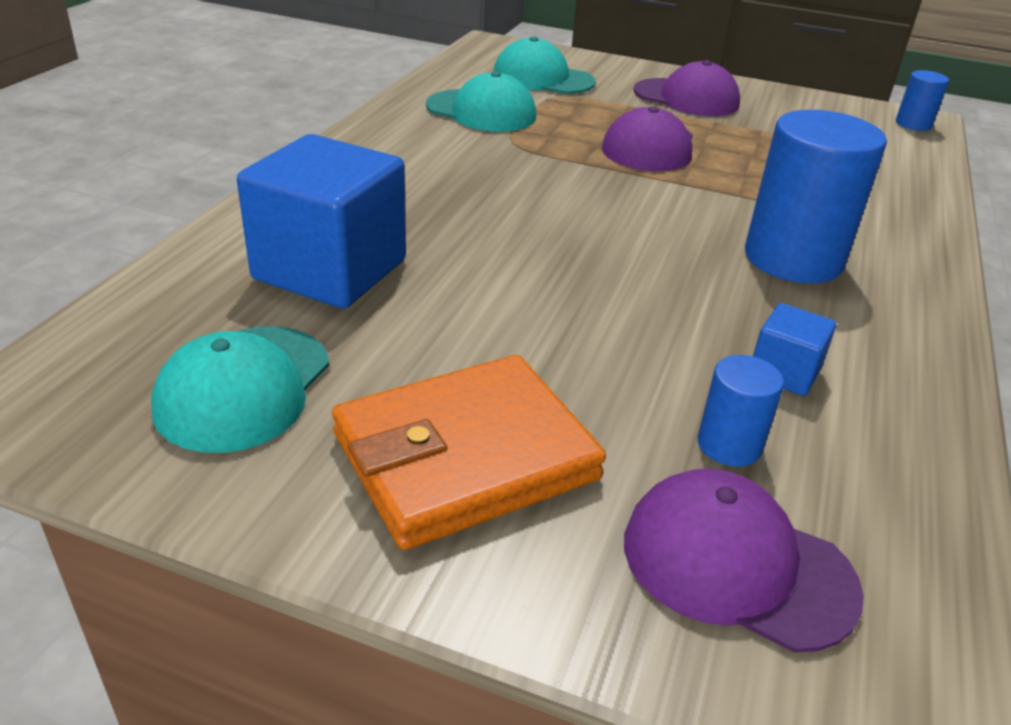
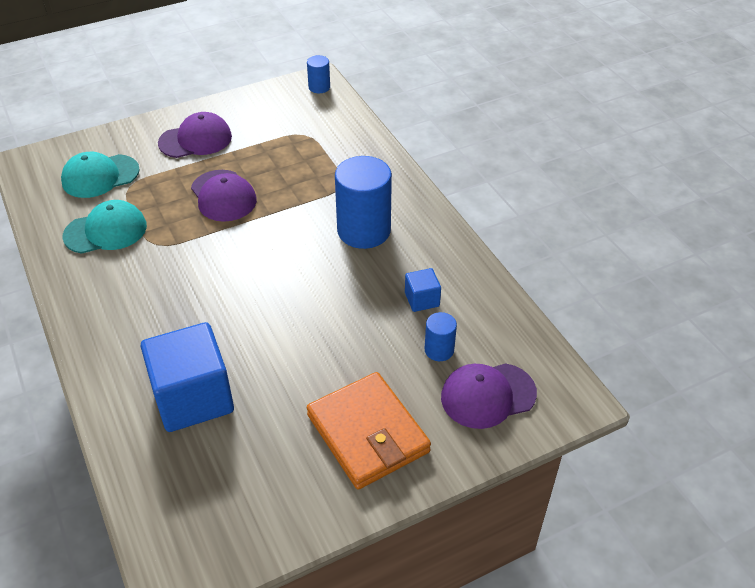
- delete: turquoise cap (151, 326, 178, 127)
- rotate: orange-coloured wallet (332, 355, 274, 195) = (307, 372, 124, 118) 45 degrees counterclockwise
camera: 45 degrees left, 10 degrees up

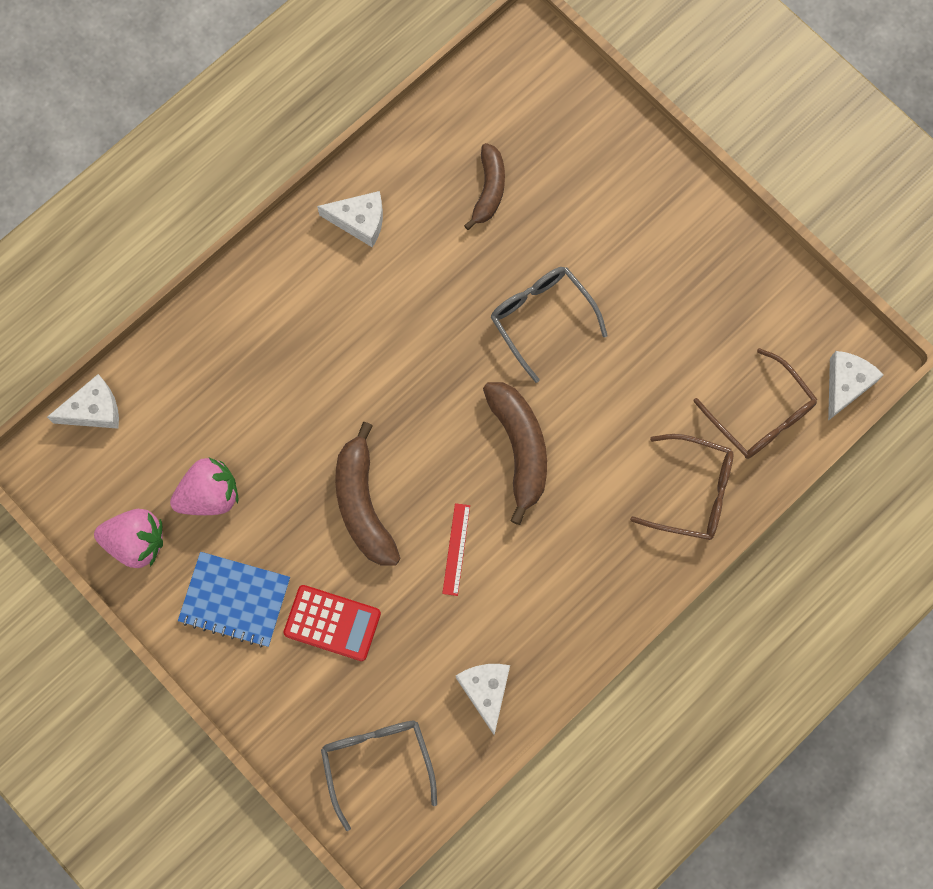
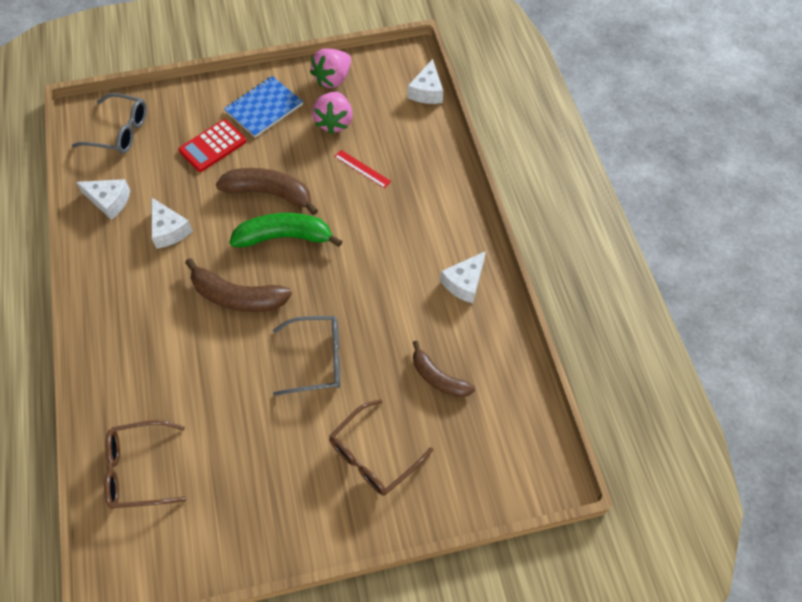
- insert: green banana fruit (229, 213, 113, 34)
- move: scarlet ruler (442, 503, 28, 93) to (334, 150, 57, 38)
- move: russet glasses (630, 434, 103, 106) to (329, 399, 104, 97)
- move: white cheese wedge (828, 351, 56, 70) to (151, 198, 42, 51)
camera: 120 degrees right, 15 degrees down

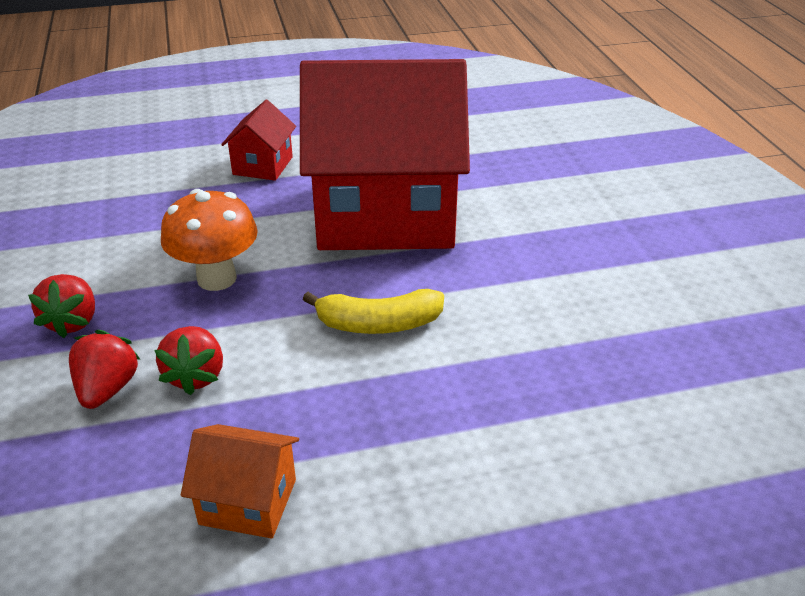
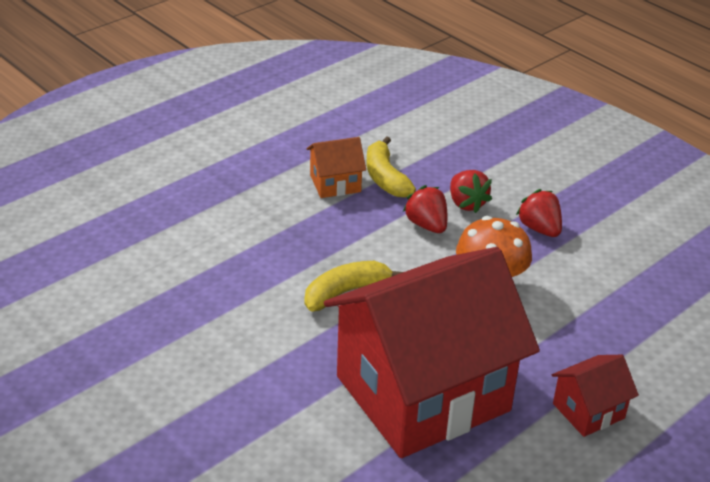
- insert: bright yellow banana fruit (367, 136, 49, 62)
- rotate: scarlet house (221, 100, 75, 81) = (552, 355, 87, 82) 75 degrees clockwise
camera: 150 degrees right, 0 degrees up

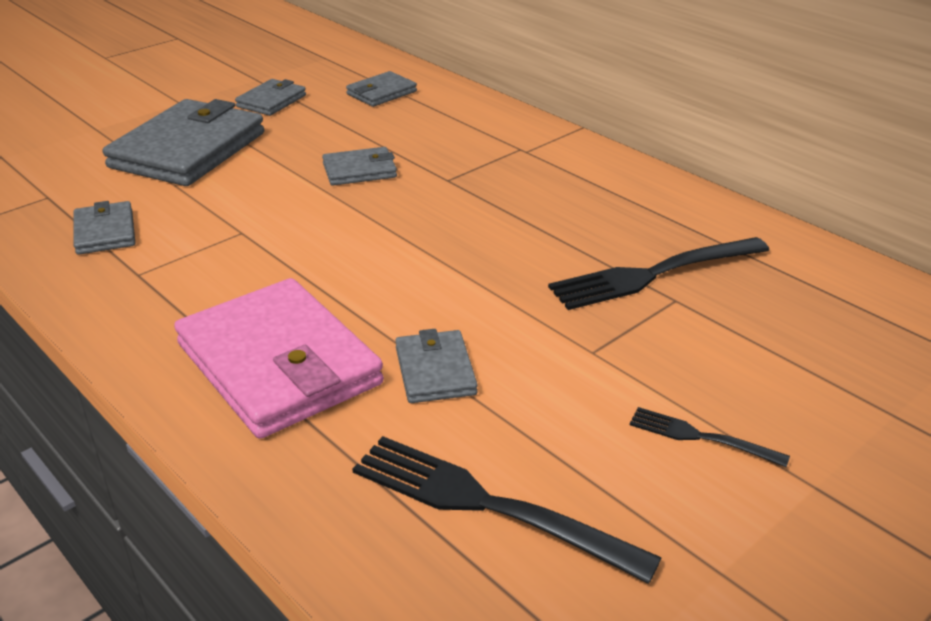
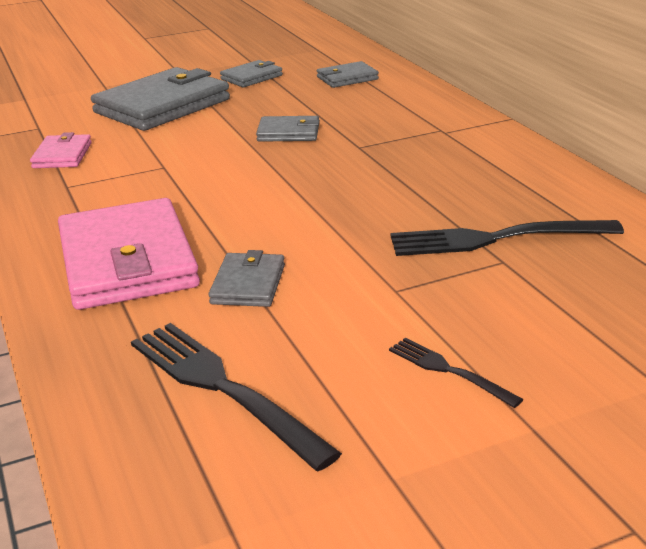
- recolor: grey wallet (74, 201, 61, 54) to rosy wallet (30, 132, 62, 36)
camera: 20 degrees right, 5 degrees down

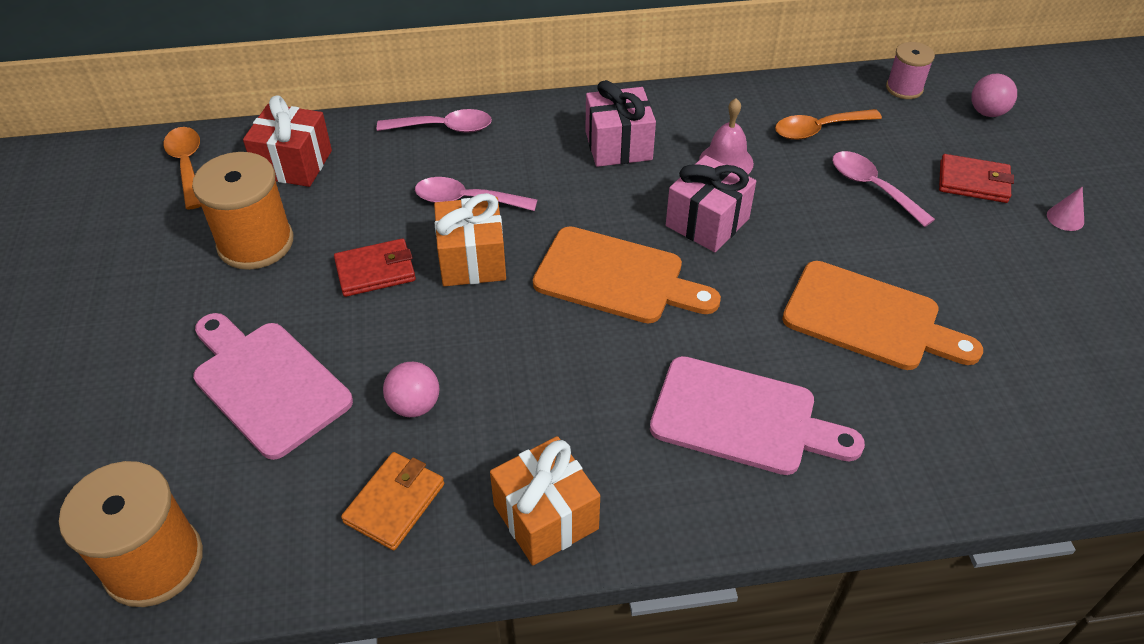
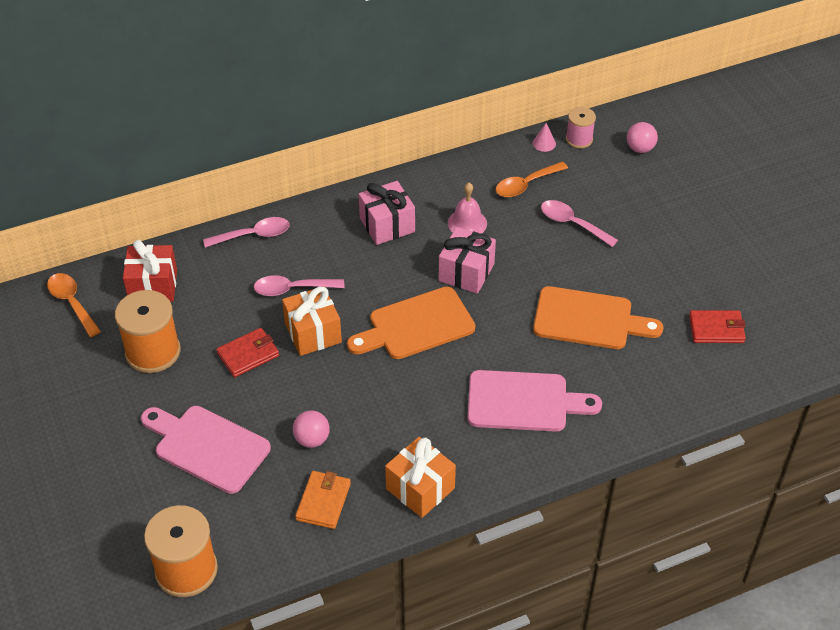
- move: scarlet wallet (939, 154, 75, 49) to (689, 310, 57, 33)
- move: rosy cone shape (1047, 186, 37, 45) to (532, 123, 24, 29)
- rotate: orange-coloured chopping board (533, 226, 188, 97) = (347, 287, 128, 72) 150 degrees clockwise
camera: 15 degrees left, 0 degrees up

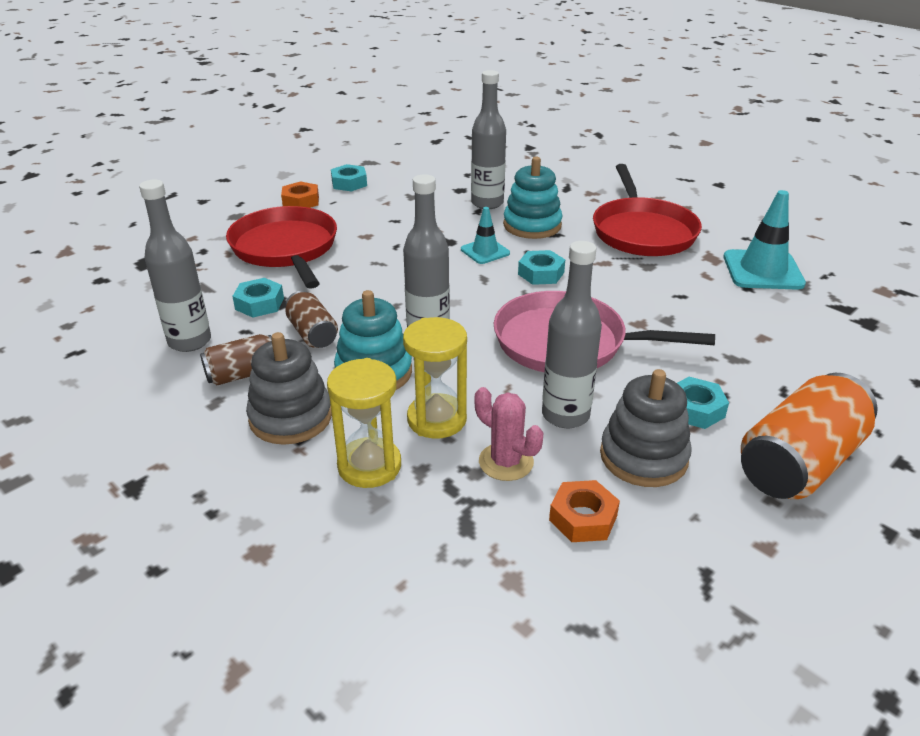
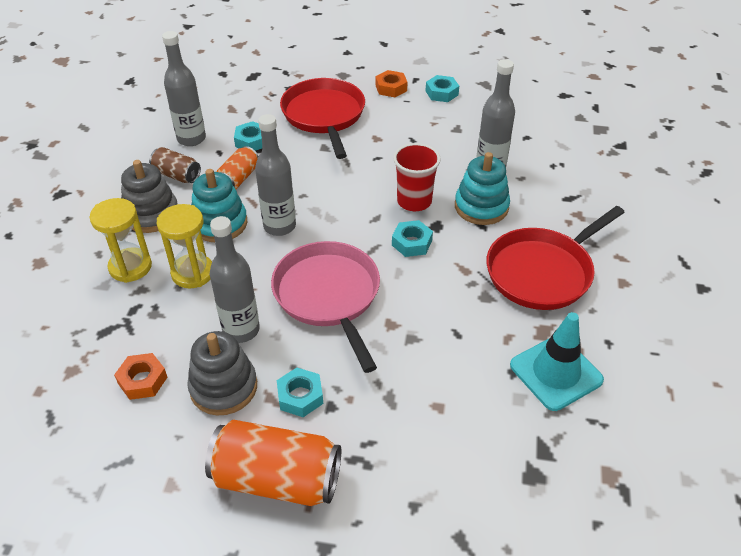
- delete: rosy saguaro cactus (475, 387, 68, 94)
- replace: turquoise traffic cone (461, 207, 49, 57) to scarlet beaker (393, 143, 48, 68)
- recolor: russet tin (285, 291, 53, 57) to orange-coloured tin (216, 146, 42, 43)
- rotate: scarlet pan (226, 206, 111, 83) = (280, 78, 85, 81) 45 degrees counterclockwise
camera: 55 degrees right, 10 degrees up

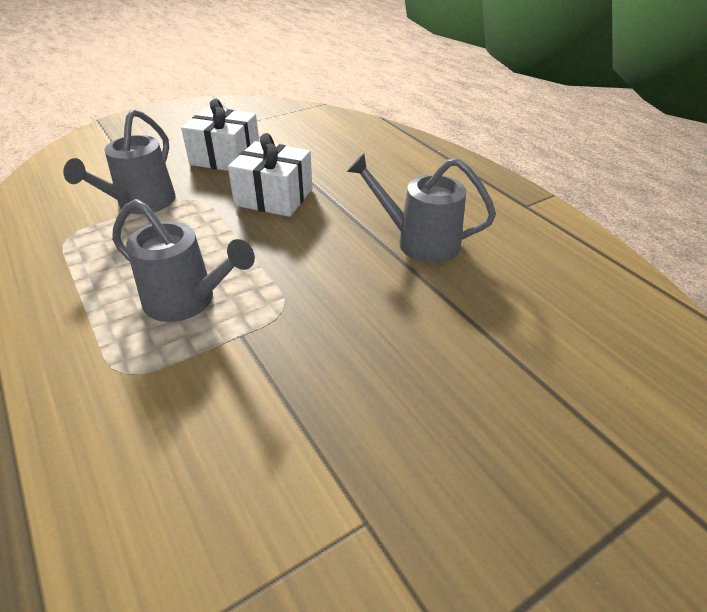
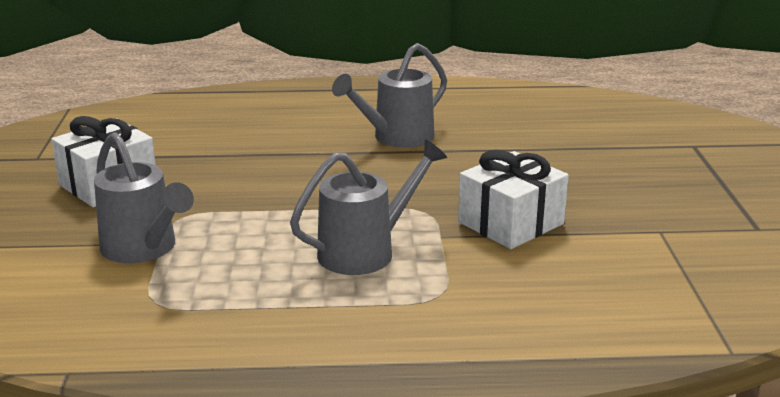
- move: white present (228, 133, 84, 84) to (458, 150, 111, 99)
camera: 60 degrees left, 15 degrees down

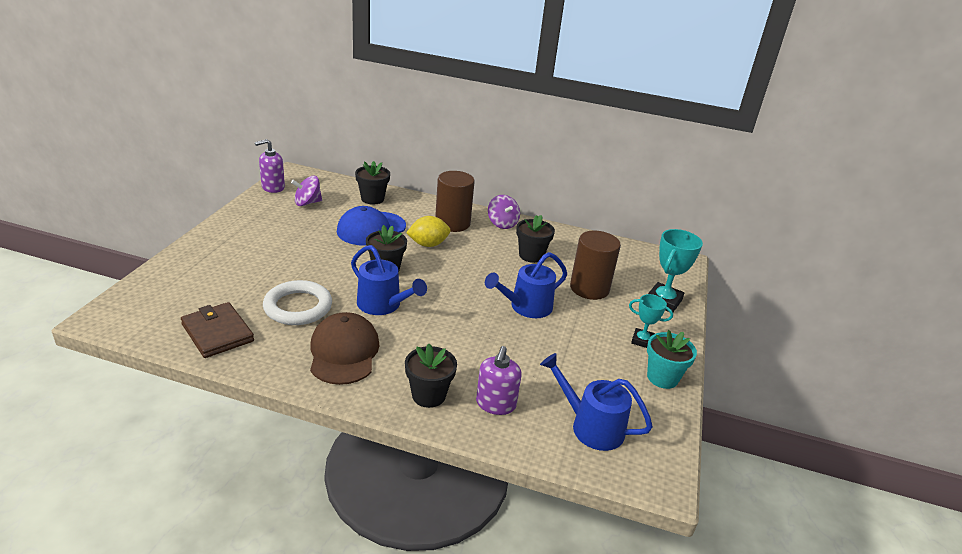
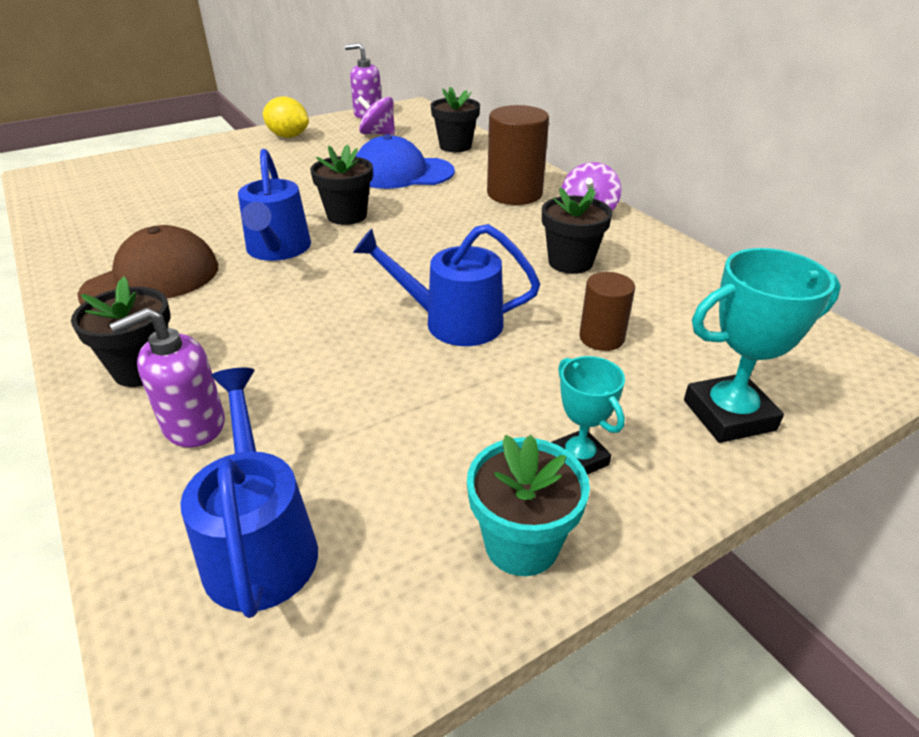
- delete: russet wallet (181, 302, 73, 56)
- delete: white hoop (263, 280, 69, 45)
- move: bright yellow lemon (406, 216, 45, 31) to (262, 96, 47, 42)
- resize: russet cylinder (570, 231, 51, 69) = (579, 272, 56, 79) x0.57
camera: 45 degrees right, 5 degrees up

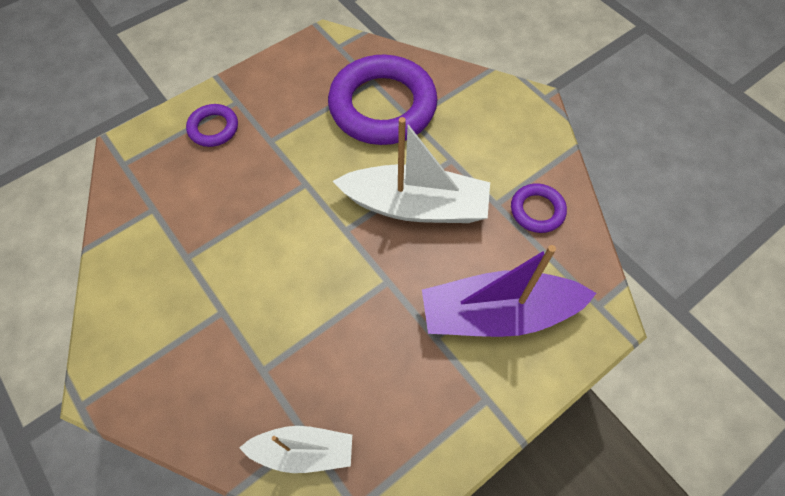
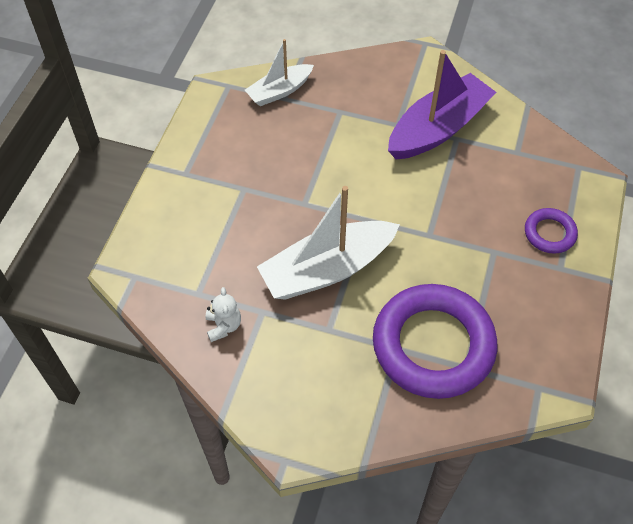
- move: violet boat (422, 245, 175, 92) to (388, 50, 108, 110)
- replace: violet hoop (511, 184, 56, 49) to white stuffed bear (206, 287, 35, 55)
camera: 145 degrees right, 5 degrees down

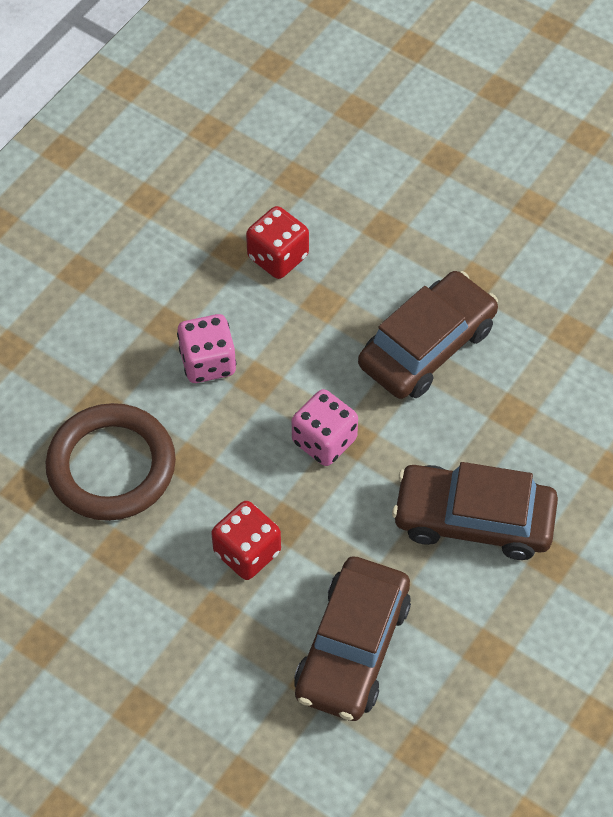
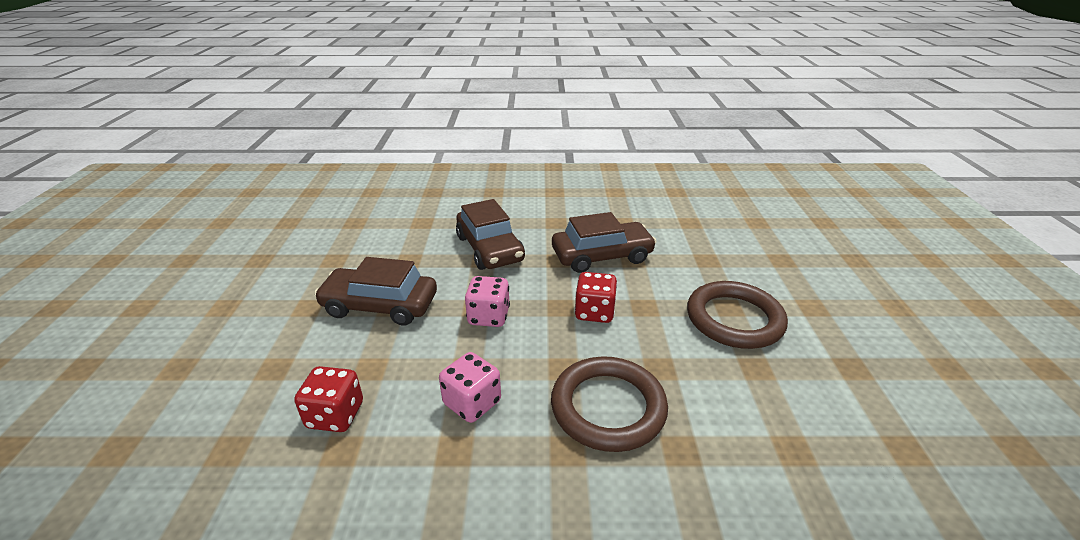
- insert: russet hoop (687, 281, 101, 68)
camera: 125 degrees left, 25 degrees down

